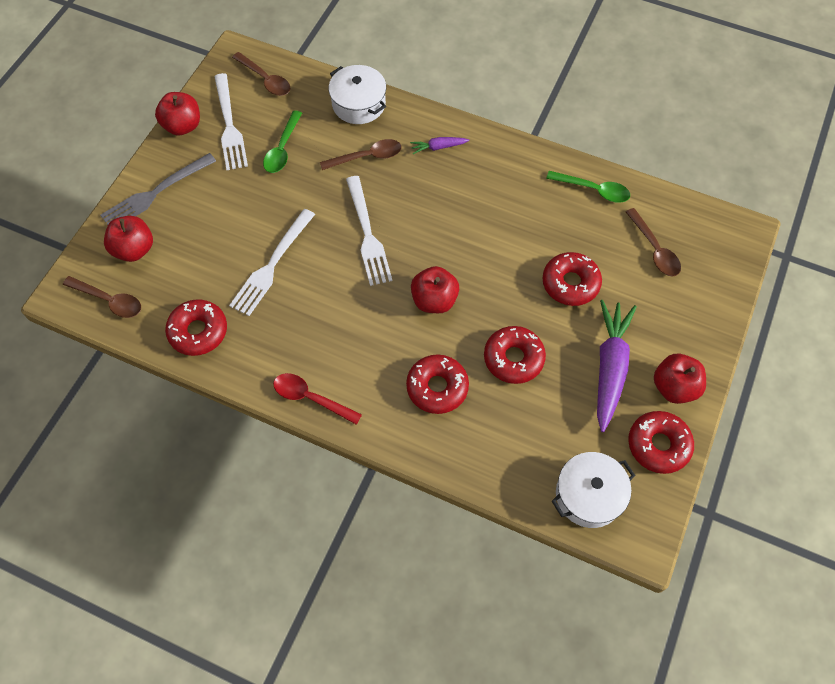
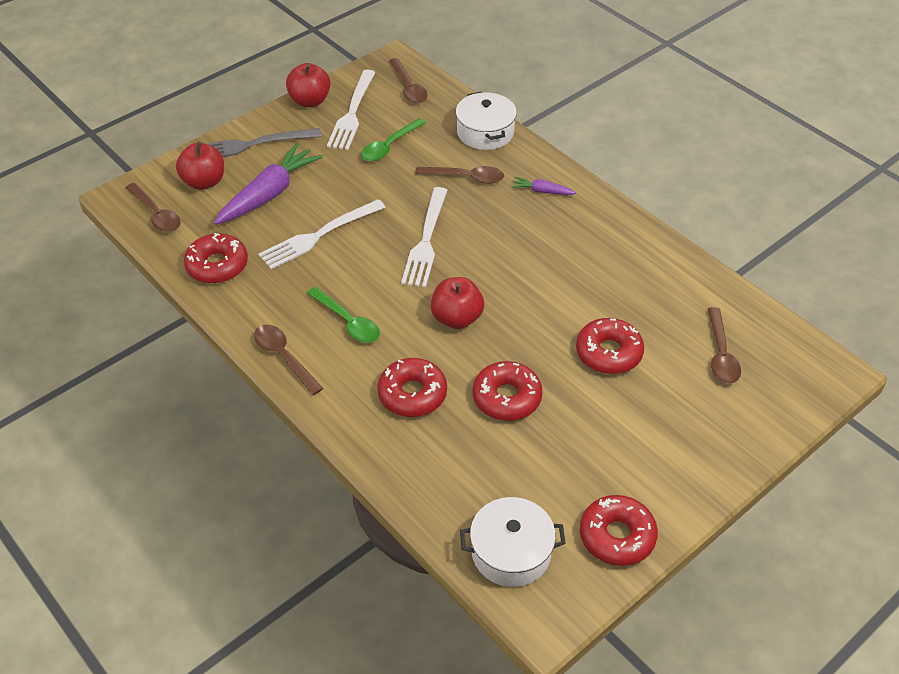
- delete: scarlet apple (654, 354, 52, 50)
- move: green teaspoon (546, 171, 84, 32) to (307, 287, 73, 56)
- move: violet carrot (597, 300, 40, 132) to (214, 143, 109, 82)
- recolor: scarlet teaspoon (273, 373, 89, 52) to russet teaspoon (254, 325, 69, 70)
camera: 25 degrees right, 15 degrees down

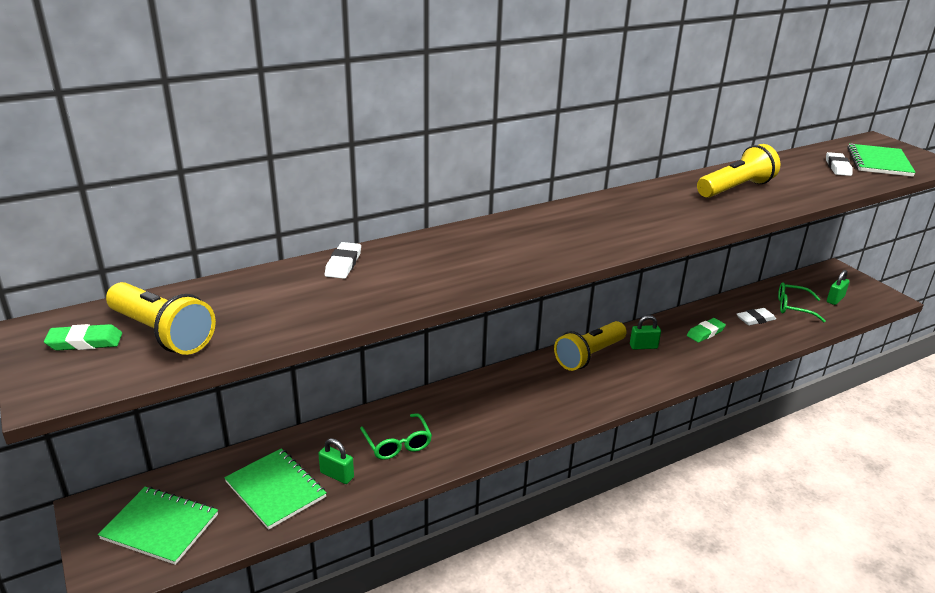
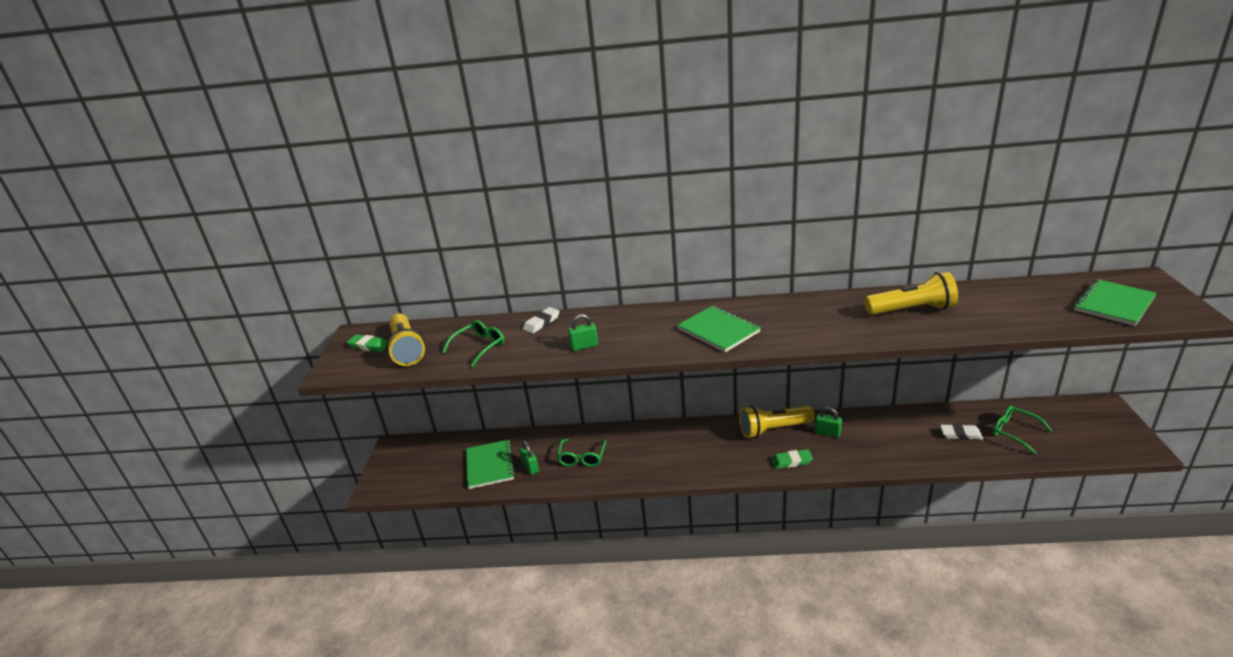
- delete: white pencil eraser (826, 152, 27, 24)
- insert: green glasses (442, 320, 62, 47)
- move: green notebook (98, 487, 120, 78) to (677, 306, 84, 46)
- move: green pencil eraser (687, 318, 39, 25) to (771, 449, 42, 20)
- move: green lock (827, 270, 23, 35) to (568, 314, 30, 37)
camera: 35 degrees right, 0 degrees up

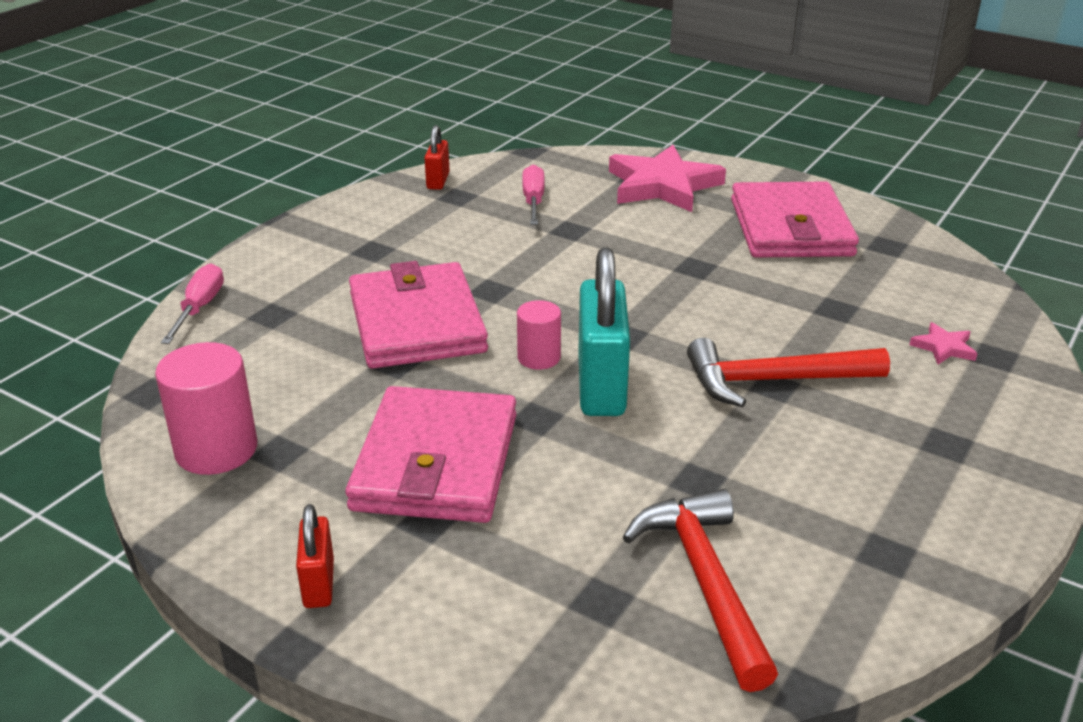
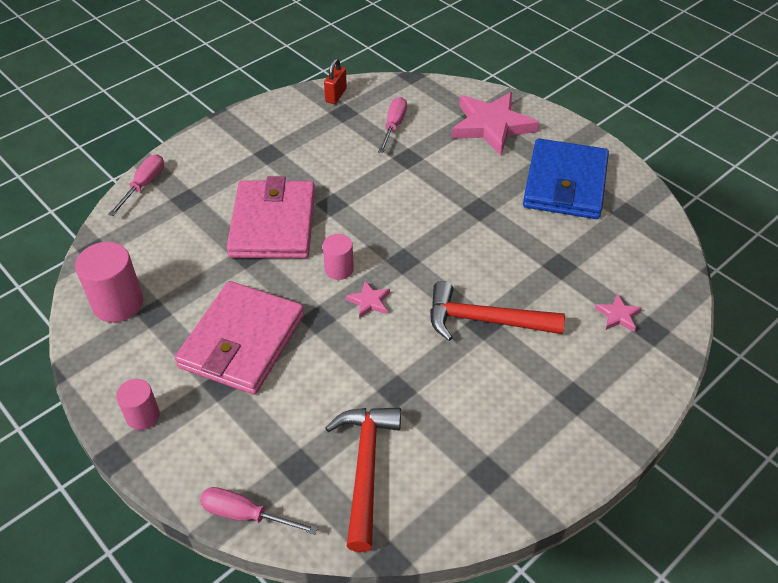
- insert: rosy flat screwdriver (200, 487, 118, 48)
- replace: scarlet lock (296, 504, 38, 104) to rosy cylinder (116, 379, 44, 51)
- replace: turquoise lock (578, 247, 52, 169) to rosy five-pointed star (346, 281, 44, 38)
- recolor: rosy wallet (731, 182, 128, 76) to royal blue wallet (523, 138, 86, 81)
camera: 15 degrees right, 15 degrees up

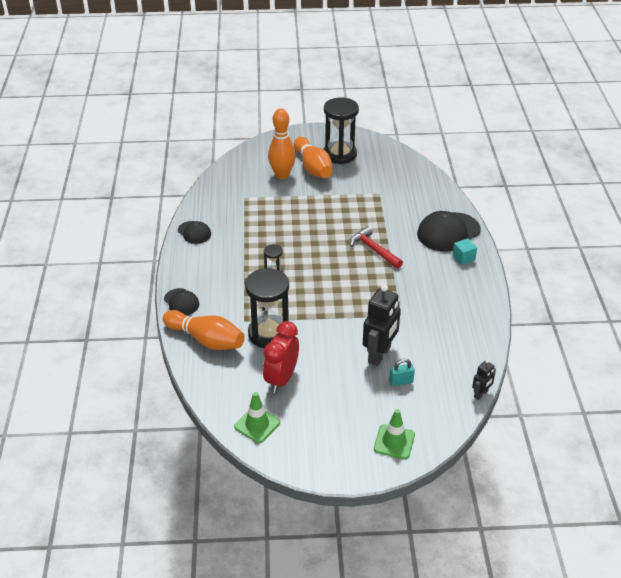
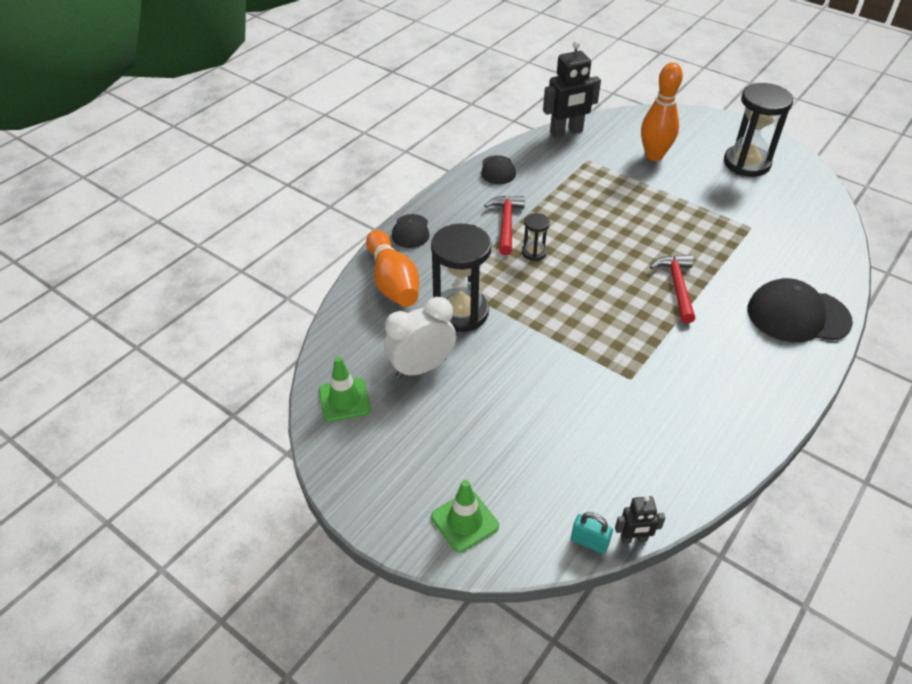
- delete: orange-coloured tenpin (294, 137, 38, 41)
- delete: turquoise block (453, 238, 24, 27)
- insert: scarlet hammer (484, 196, 41, 59)
- move: jet-black robot (363, 284, 38, 82) to (543, 41, 58, 97)
- move: turquoise lock (389, 359, 26, 27) to (571, 512, 42, 42)
- recolor: scarlet clock (263, 321, 36, 72) to white clock (384, 297, 72, 82)
camera: 40 degrees right, 5 degrees up

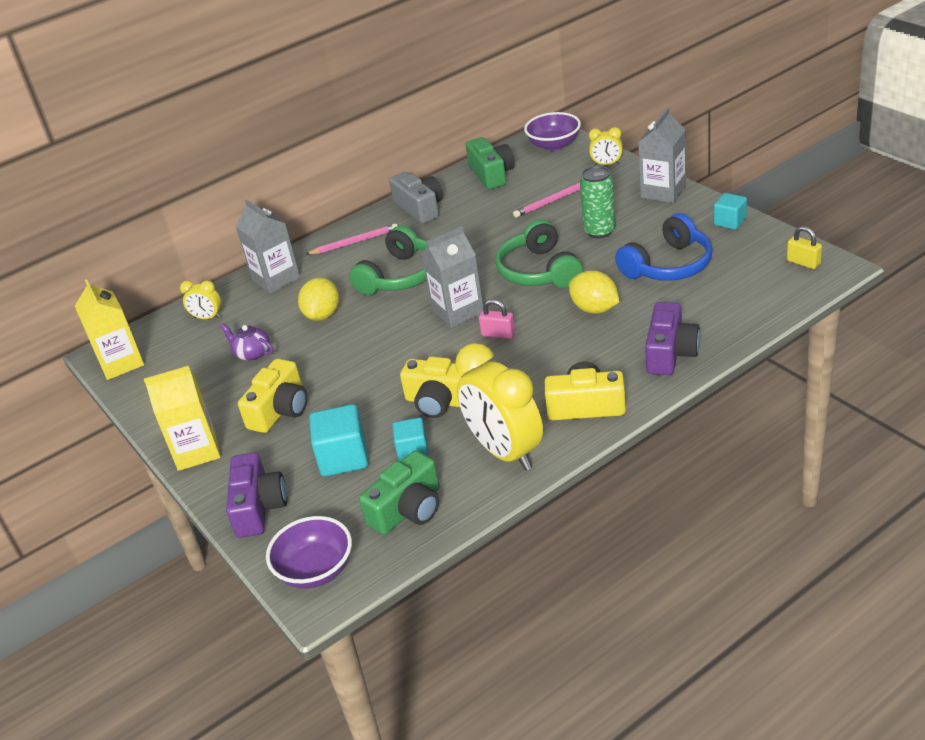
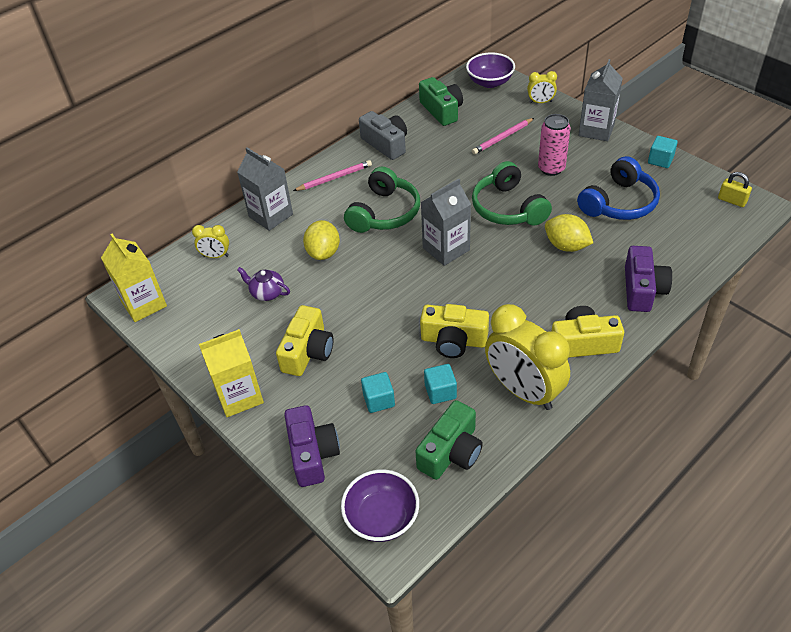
- delete: rosy lock (479, 299, 36, 40)
- recolor: green tin (580, 166, 36, 73) to rosy tin (538, 114, 33, 62)
- resize: turquoise block (309, 404, 59, 73) = (361, 372, 34, 41) x0.63
camera: 10 degrees left, 10 degrees up

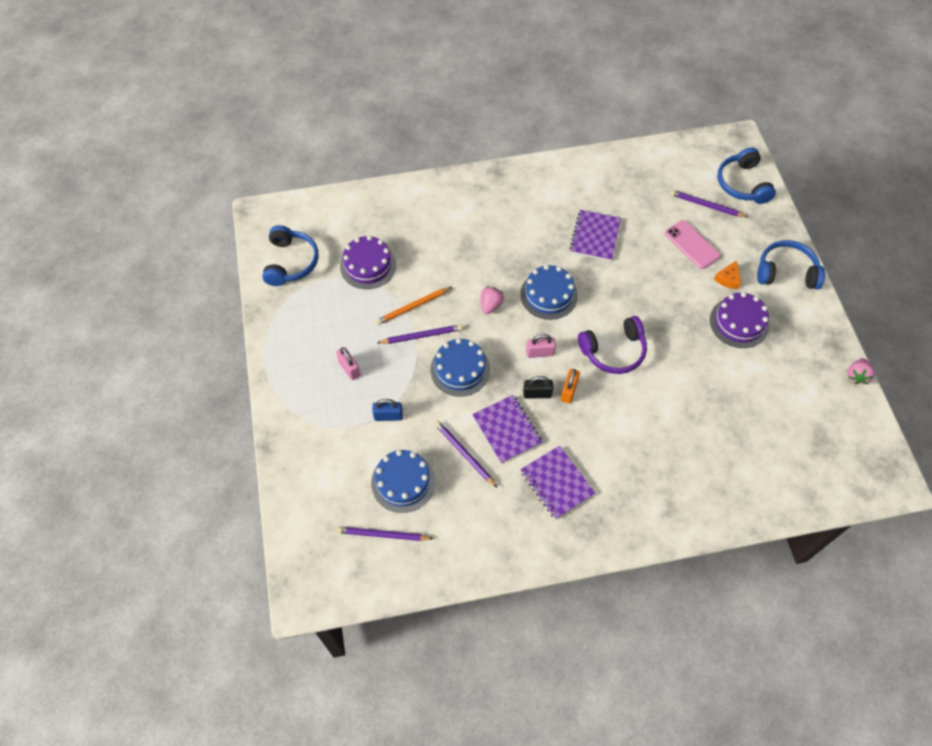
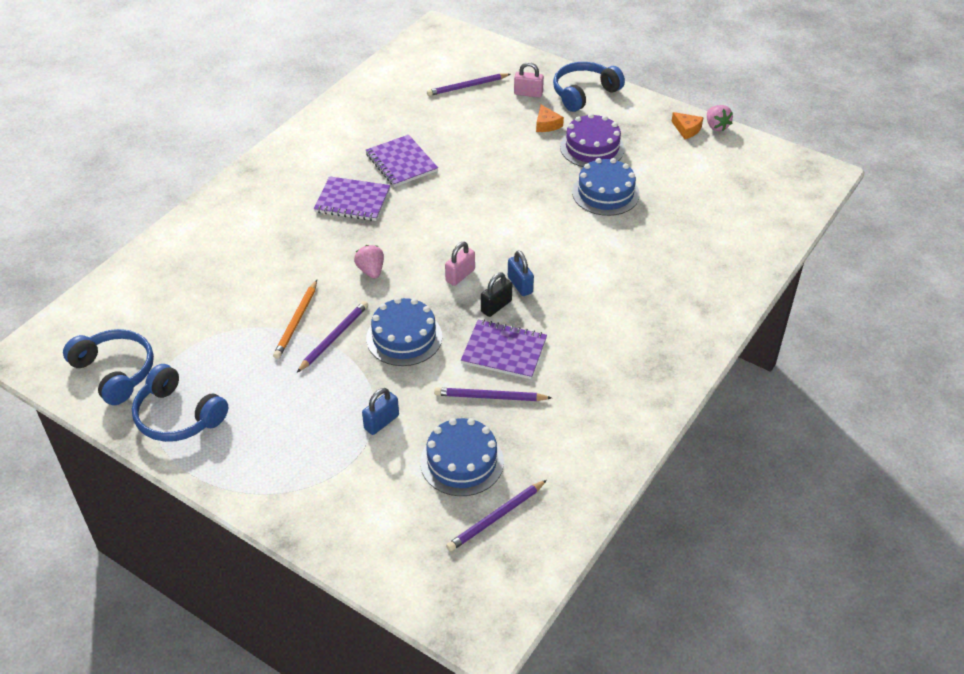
- delete: violet gateau (340, 235, 56, 54)
- delete: violet headset (578, 316, 69, 58)
- delete: rosy phone (665, 220, 56, 49)
- insert: orange-coloured cheese wedge (671, 112, 32, 27)
- move: rosy lock (336, 347, 24, 33) to (514, 62, 30, 35)
- move: royal blue gateau (520, 265, 58, 55) to (572, 158, 68, 58)
- move: violet notebook (520, 446, 76, 73) to (314, 176, 76, 45)
- move: royal blue headset (717, 147, 59, 57) to (132, 364, 96, 78)
- recolor: orange-coloured lock (561, 369, 19, 34) to royal blue lock (508, 251, 26, 45)
camera: 45 degrees left, 15 degrees down

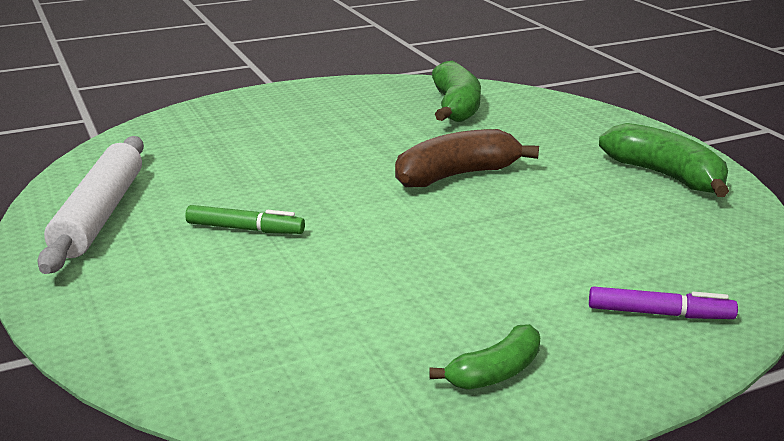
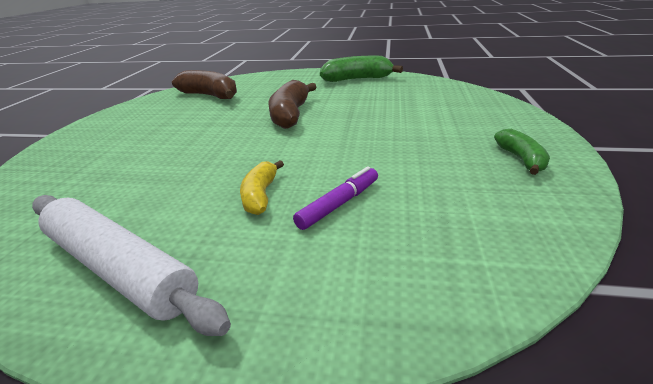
- move: violet marker (589, 286, 149, 33) to (293, 166, 85, 64)
- replace: green marker (185, 205, 120, 29) to bright yellow banana fruit (240, 160, 44, 55)
- recolor: green banana fruit (432, 61, 49, 61) to russet banana fruit (172, 70, 65, 29)
camera: 55 degrees left, 5 degrees up

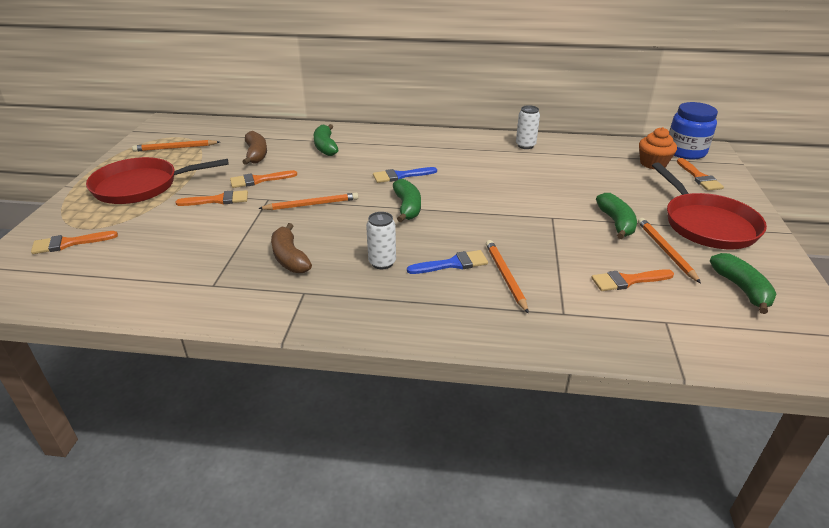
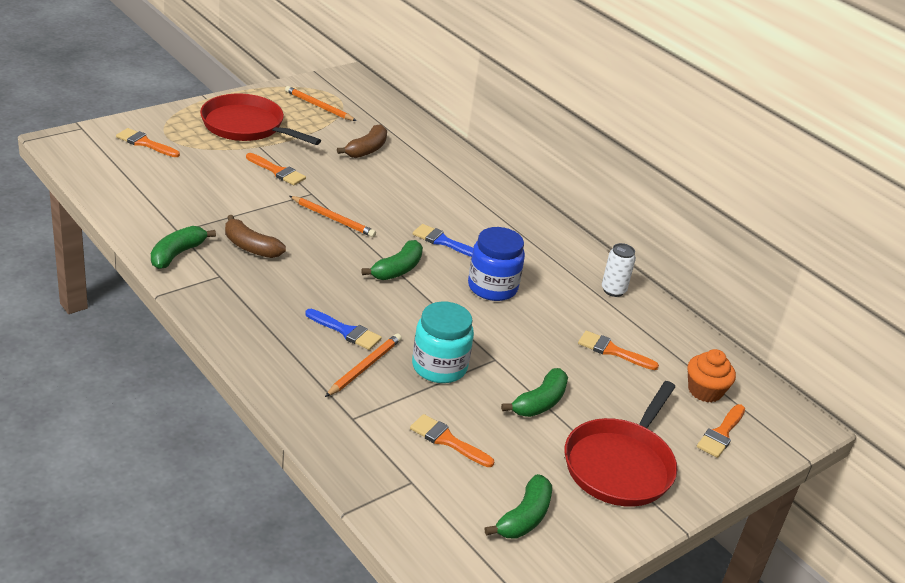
- delete: white tin (366, 212, 30, 57)
- delete: orange-coloured lead pencil (638, 218, 63, 65)
- insert: turquoise jam jar (412, 302, 62, 81)
- move: orange-coloured paintbrush (230, 170, 67, 18) to (578, 331, 81, 39)
- move: green banana fruit (314, 124, 24, 32) to (151, 226, 65, 43)
- move: royal blue jam jar (669, 102, 49, 57) to (468, 227, 57, 74)
- rotate: russet banana fruit (271, 223, 41, 50) = (225, 215, 61, 43) 75 degrees counterclockwise
camera: 40 degrees right, 0 degrees up

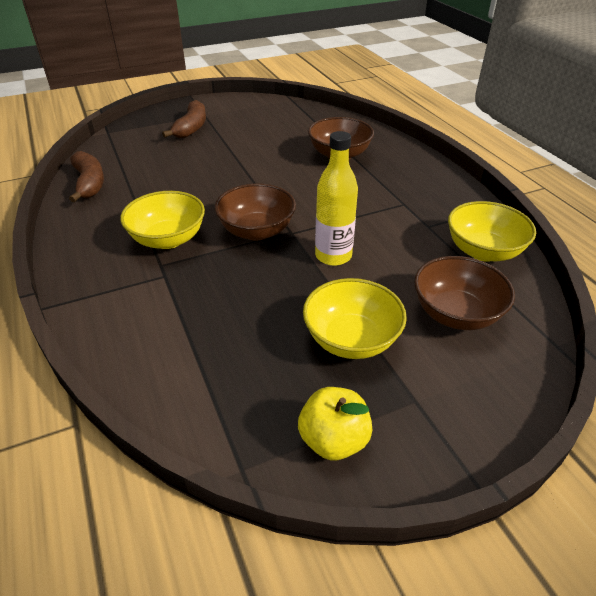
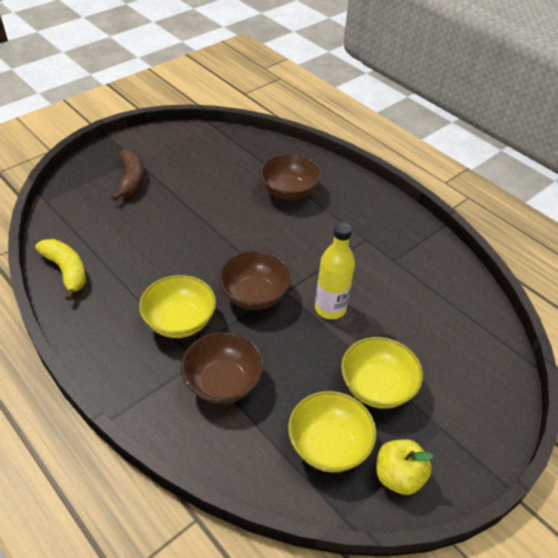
- move: russet bowl (414, 256, 101, 74) to (181, 332, 83, 72)
- move: bright yellow bowl (448, 201, 88, 61) to (288, 391, 89, 81)
- recolor: russet banana fruit (69, 151, 35, 52) to bright yellow banana fruit (35, 239, 51, 62)
camera: 20 degrees left, 5 degrees up

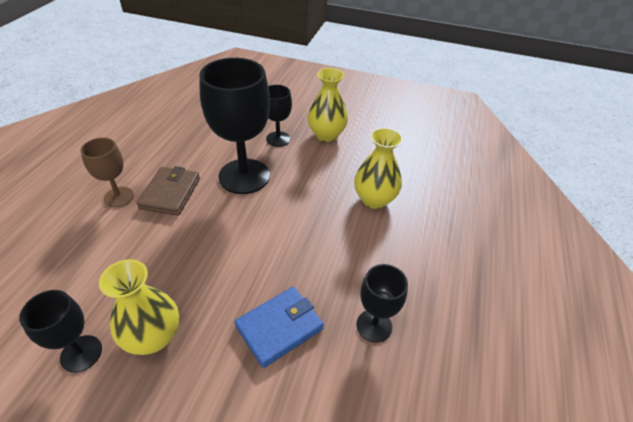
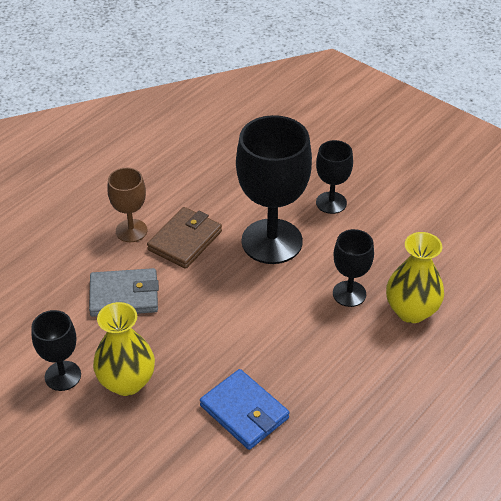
- delete: bright yellow tall vase (308, 68, 40, 74)
- insert: grey wallet (89, 268, 70, 49)
- move: jet-black goblet (357, 264, 51, 79) to (333, 229, 41, 78)
- rotate: royal blue wallet (235, 287, 89, 81) = (200, 369, 89, 81) 60 degrees clockwise
camera: 25 degrees right, 0 degrees up

